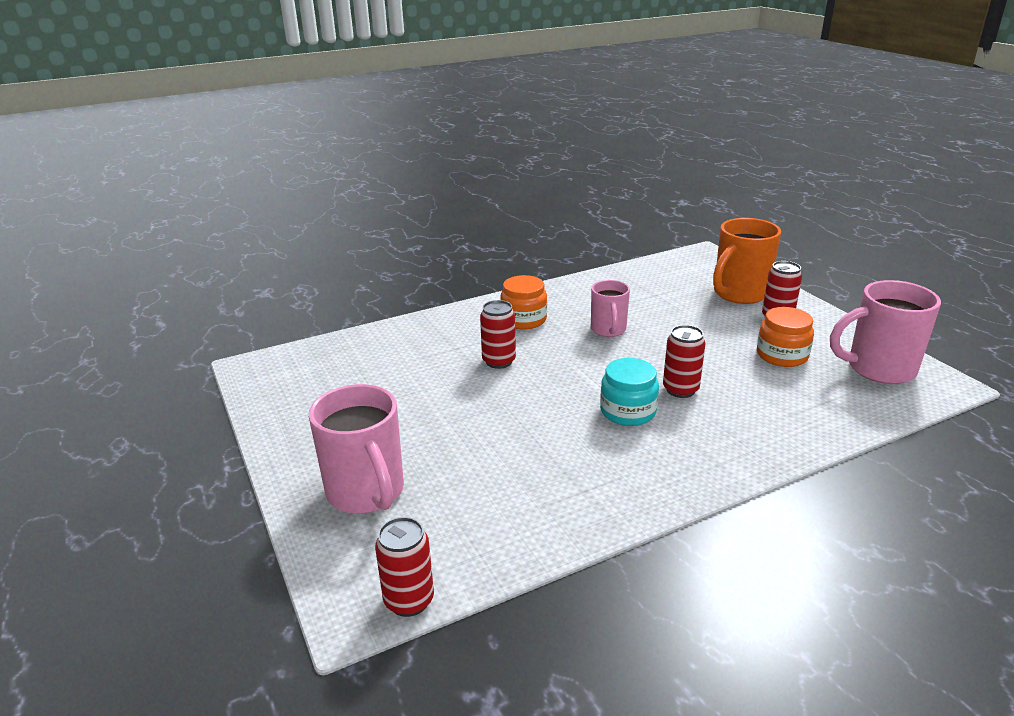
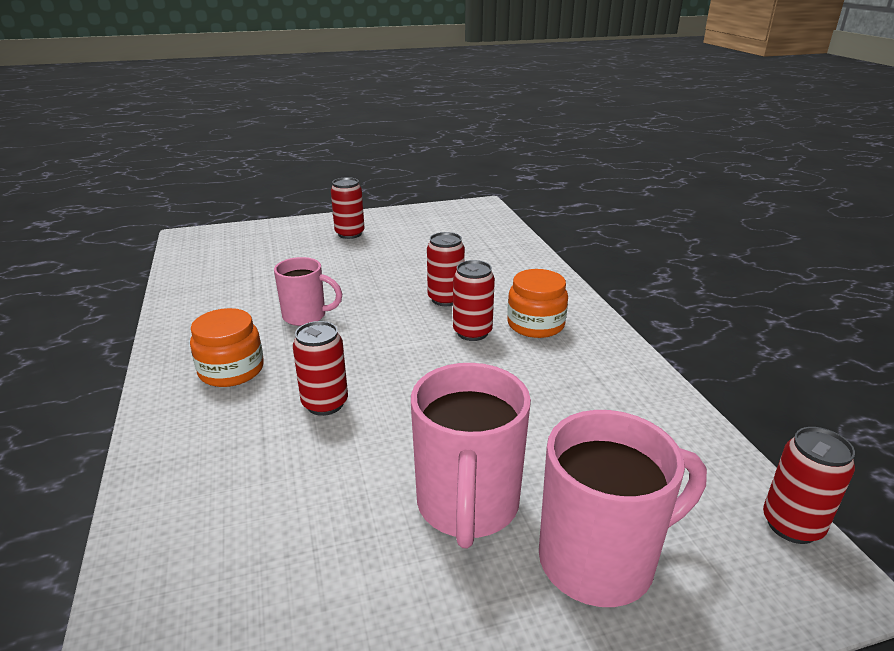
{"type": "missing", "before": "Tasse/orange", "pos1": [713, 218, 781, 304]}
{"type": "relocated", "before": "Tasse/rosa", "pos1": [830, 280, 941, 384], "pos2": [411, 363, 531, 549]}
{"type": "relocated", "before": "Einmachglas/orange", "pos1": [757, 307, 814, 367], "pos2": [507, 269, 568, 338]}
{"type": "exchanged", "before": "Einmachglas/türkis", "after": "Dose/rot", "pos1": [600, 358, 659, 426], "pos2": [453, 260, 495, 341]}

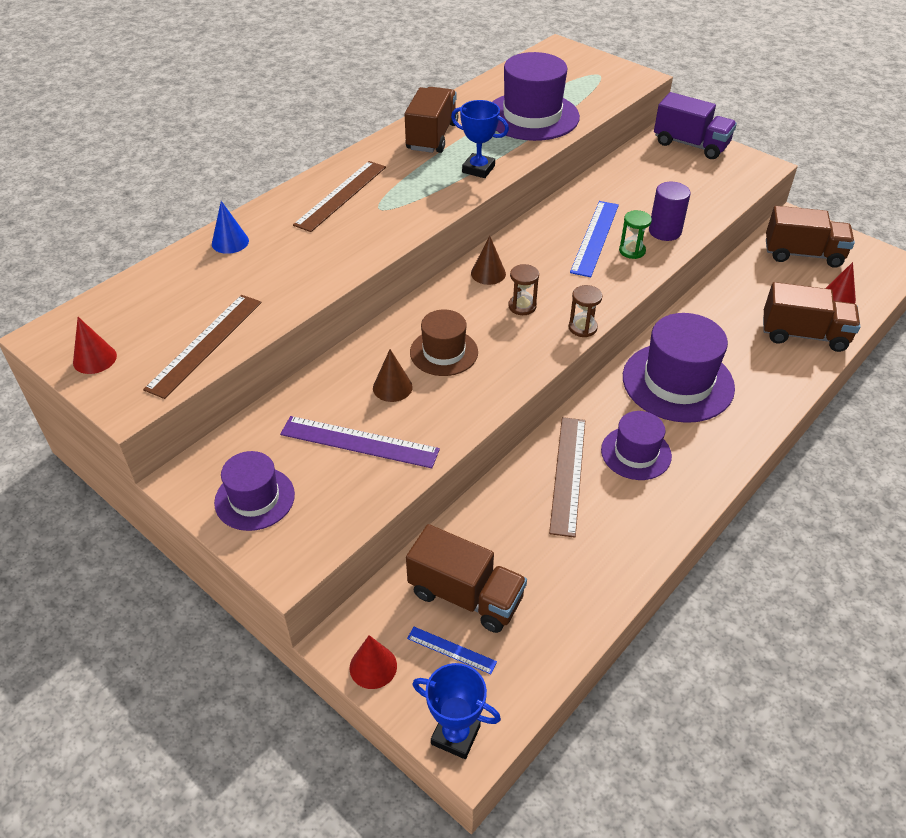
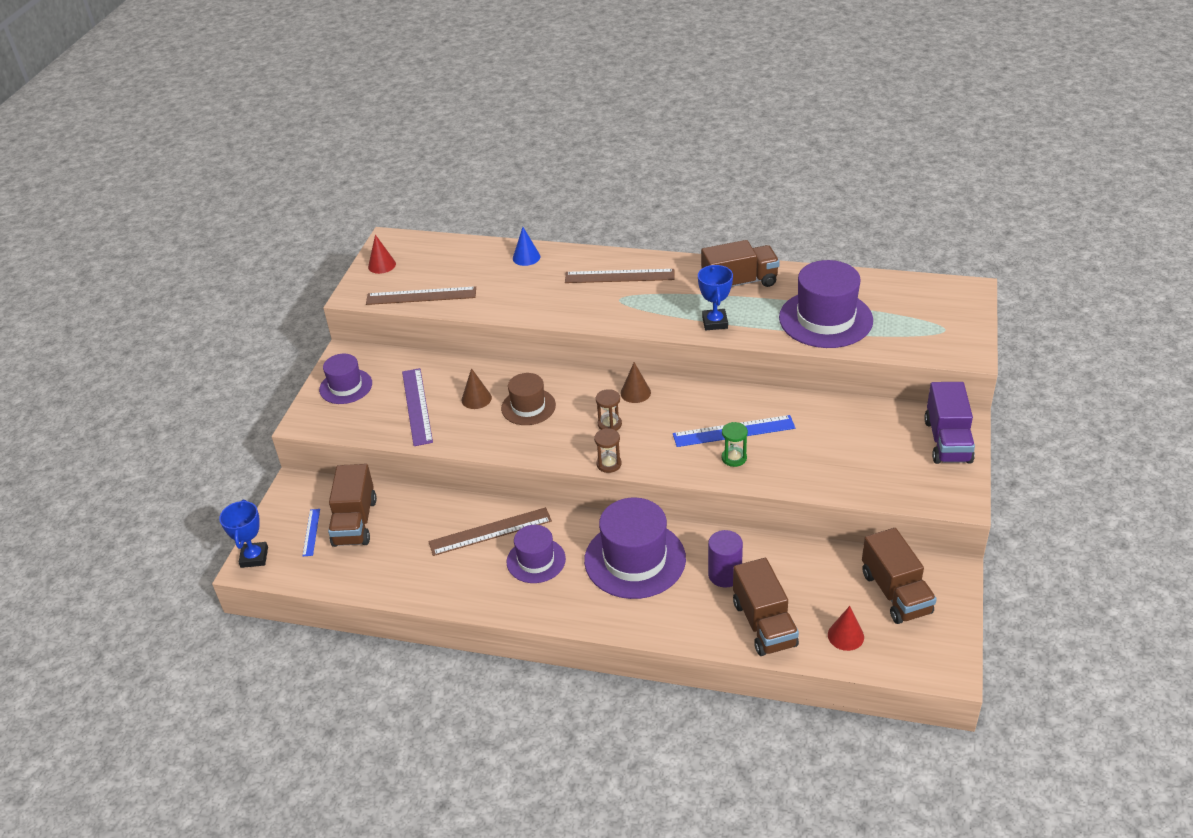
{"type": "relocated", "before": "Vollzylinder/lila", "pos1": [649, 182, 691, 241], "pos2": [708, 530, 743, 588]}
{"type": "missing", "before": "Kegel/rot", "pos1": [350, 635, 397, 689]}

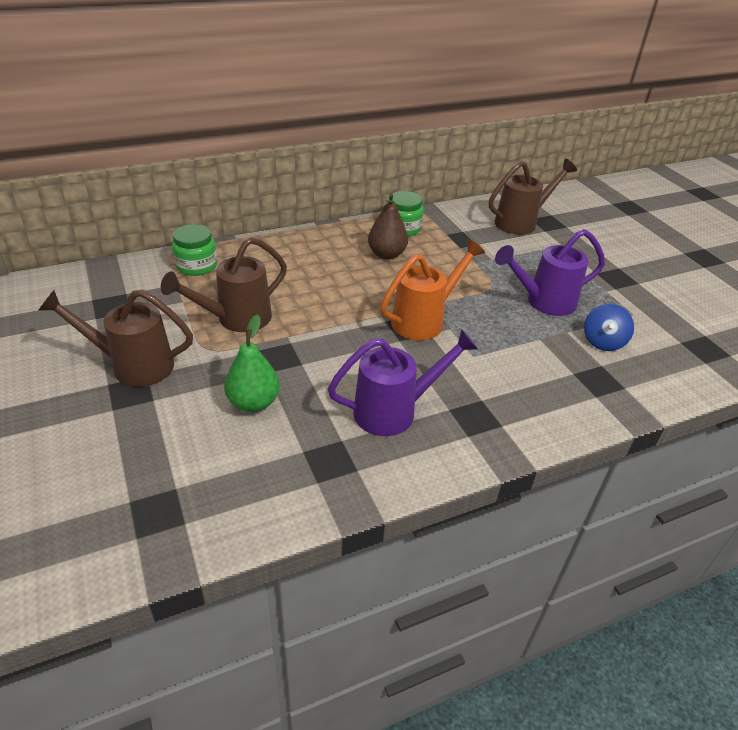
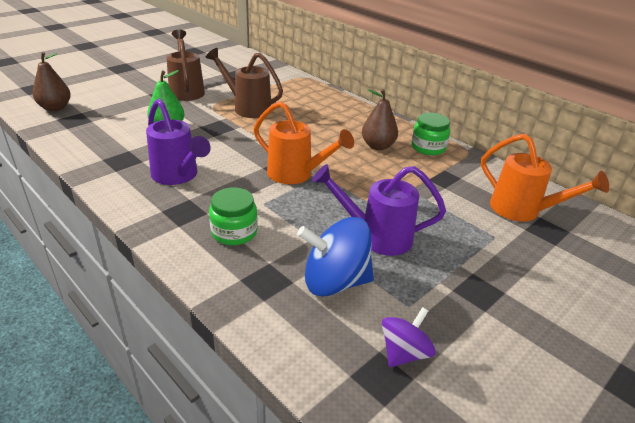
{"type": "colour", "before": "Gießkanne/braun", "after": "Gießkanne/orange", "pos1": [489, 159, 577, 235], "pos2": [481, 133, 609, 222]}
{"type": "relocated", "before": "Einmachglas/grün", "pos1": [172, 224, 217, 276], "pos2": [209, 187, 258, 245]}
{"type": "spun", "before": "Gießkanne/lila", "pos1": [495, 229, 605, 316], "pos2": [312, 164, 446, 256], "turn": -45}
{"type": "size", "before": "Kreisel/blau", "pos1": [584, 304, 634, 351], "pos2": [297, 217, 374, 297], "scale": 1.66}
{"type": "appeared", "after": "Birne/braun", "pos2": [33, 52, 71, 111]}
{"type": "appeared", "after": "Kreisel/lila", "pos2": [382, 307, 436, 367]}

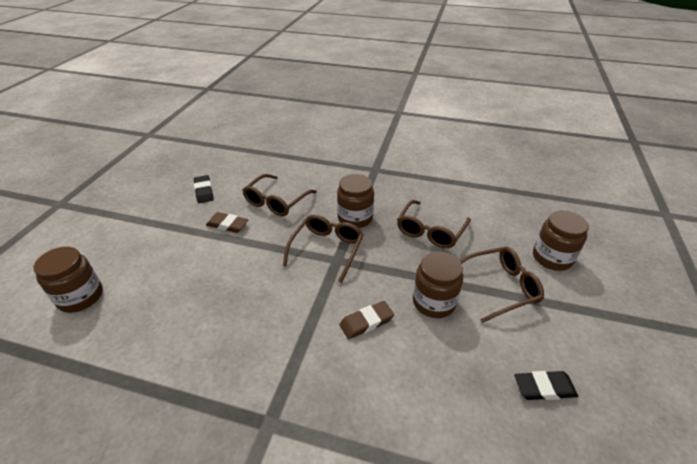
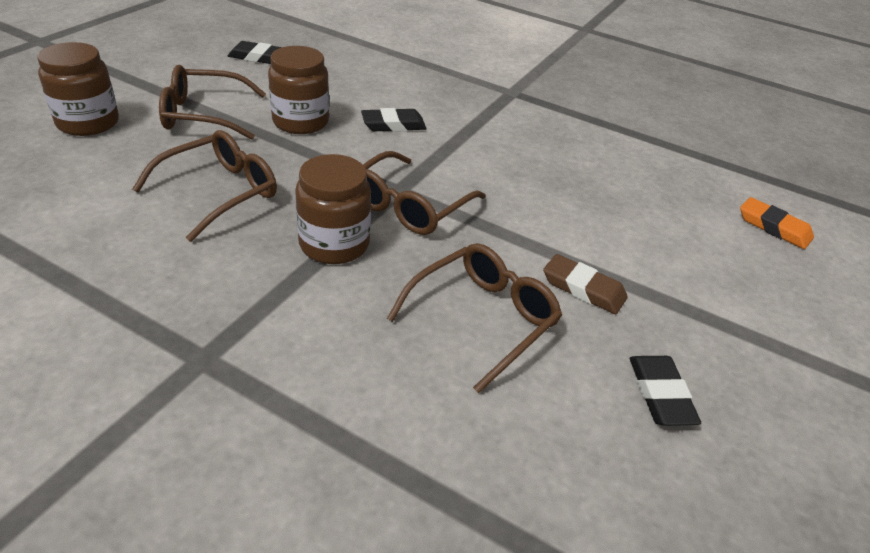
{"type": "exchanged", "before": "Einmachglas/braun", "after": "Radiergummi/orange", "pos1": [34, 247, 103, 313], "pos2": [740, 197, 814, 249]}
{"type": "colour", "before": "Radiergummi/braun", "after": "Radiergummi/schwarz", "pos1": [339, 301, 394, 339], "pos2": [361, 108, 427, 132]}

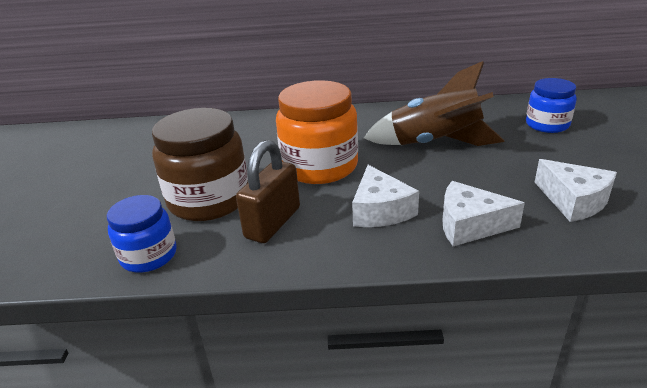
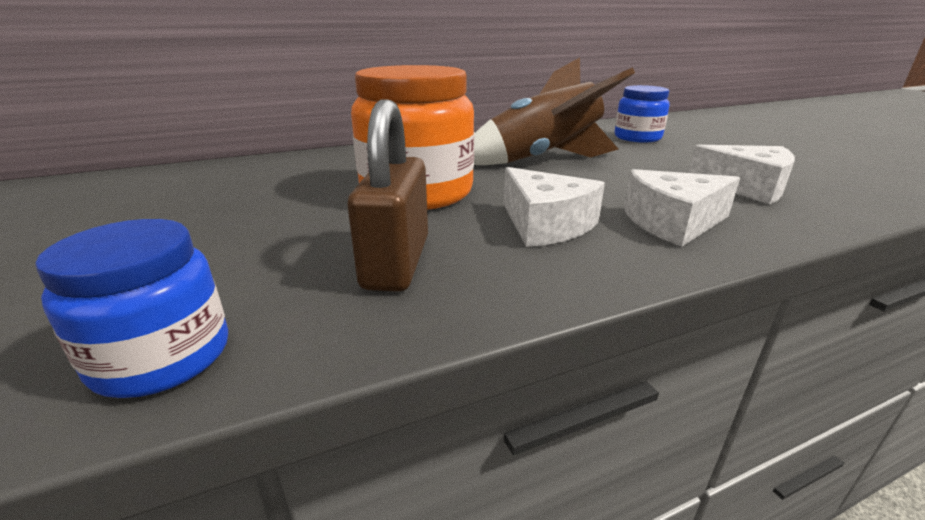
{"type": "missing", "before": "Einmachglas/braun", "pos1": [152, 108, 248, 221]}

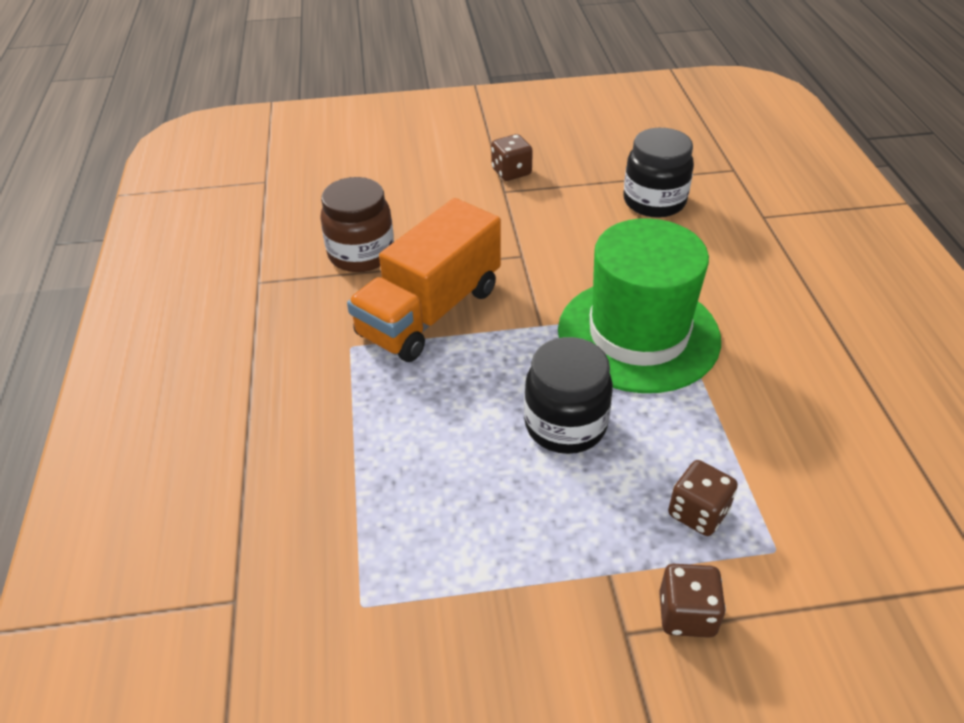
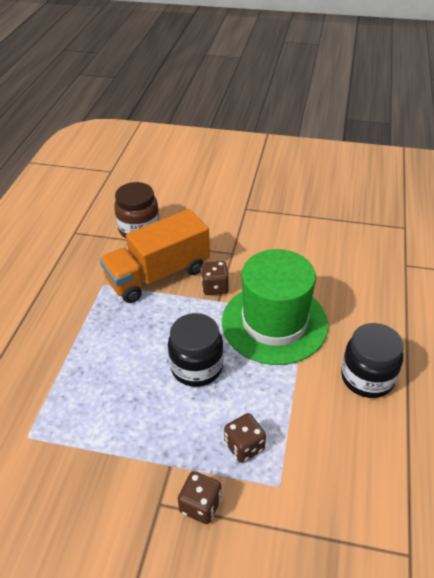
{"type": "relocated", "before": "Einmachglas/schwarz", "pos1": [624, 128, 694, 218], "pos2": [341, 323, 404, 398]}
{"type": "relocated", "before": "Spielwürfel/braun", "pos1": [491, 134, 533, 181], "pos2": [201, 261, 229, 295]}

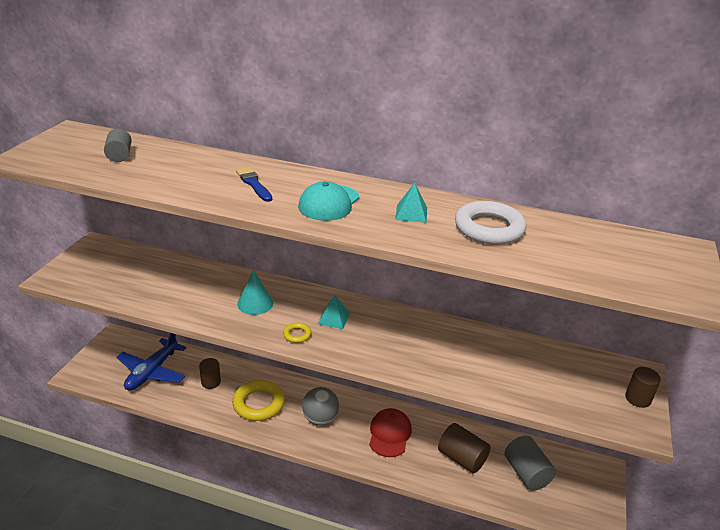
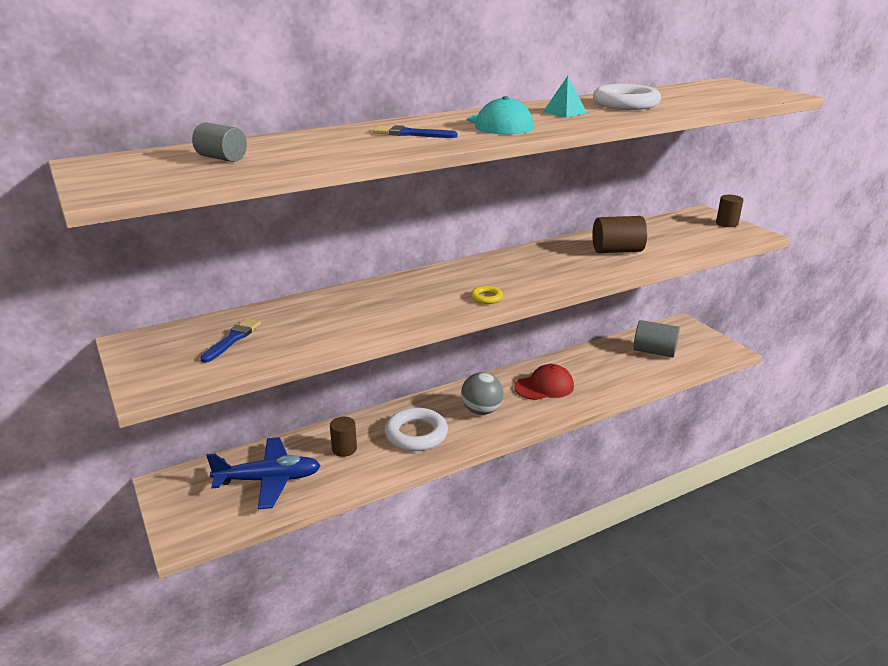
{"type": "missing", "before": "Kegel/türkis", "pos1": [237, 270, 273, 315]}
{"type": "missing", "before": "Pyramide/türkis", "pos1": [318, 295, 350, 329]}
{"type": "spun", "before": "Flugzeug/blau", "pos1": [116, 333, 187, 390], "pos2": [206, 437, 321, 509], "turn": -75}
{"type": "colour", "before": "Ring/gelb", "after": "Ring/weiß", "pos1": [232, 380, 285, 421], "pos2": [385, 408, 448, 451]}
{"type": "spun", "before": "Kappe/rot", "pos1": [369, 408, 412, 457], "pos2": [514, 364, 574, 400], "turn": 105}
{"type": "relocated", "before": "Vollzylinder/braun", "pos1": [438, 423, 491, 473], "pos2": [592, 216, 647, 253]}
{"type": "appeared", "after": "Pinsel/blau", "pos2": [200, 318, 261, 363]}

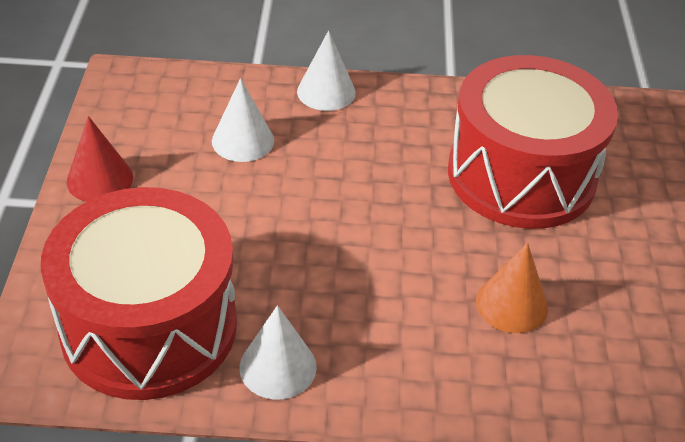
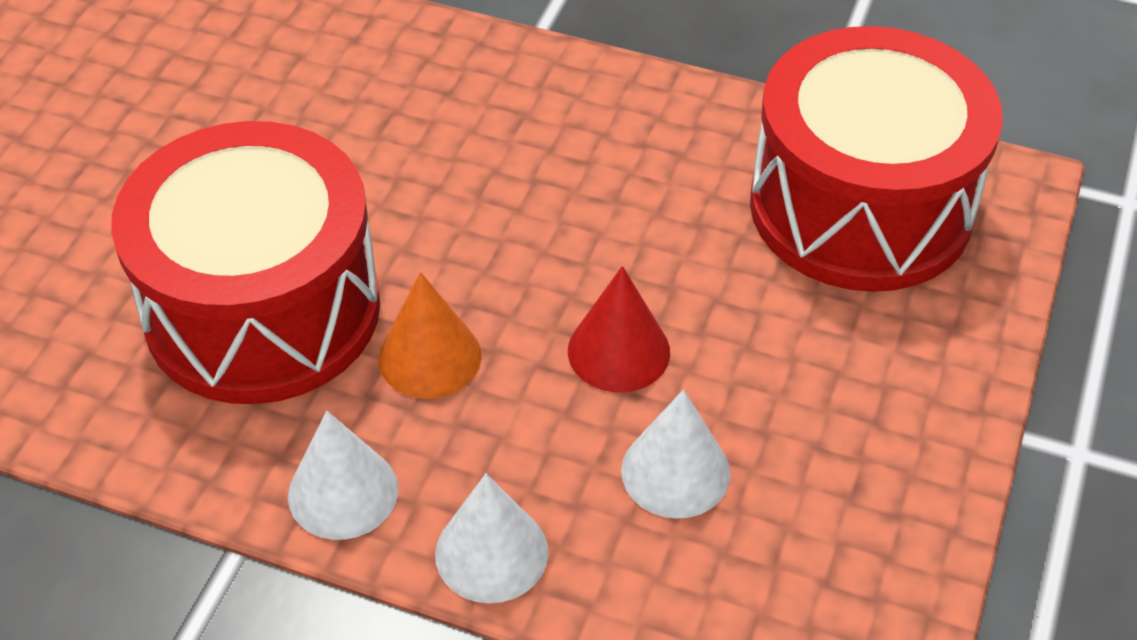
{"type": "relocated", "before": "Kegel/rot", "pos1": [67, 116, 133, 202], "pos2": [568, 266, 670, 392]}
{"type": "relocated", "before": "Kegel/orange", "pos1": [476, 243, 548, 333], "pos2": [379, 272, 481, 399]}
{"type": "relocated", "before": "Kegel/weiß", "pos1": [240, 305, 317, 400], "pos2": [288, 411, 398, 540]}

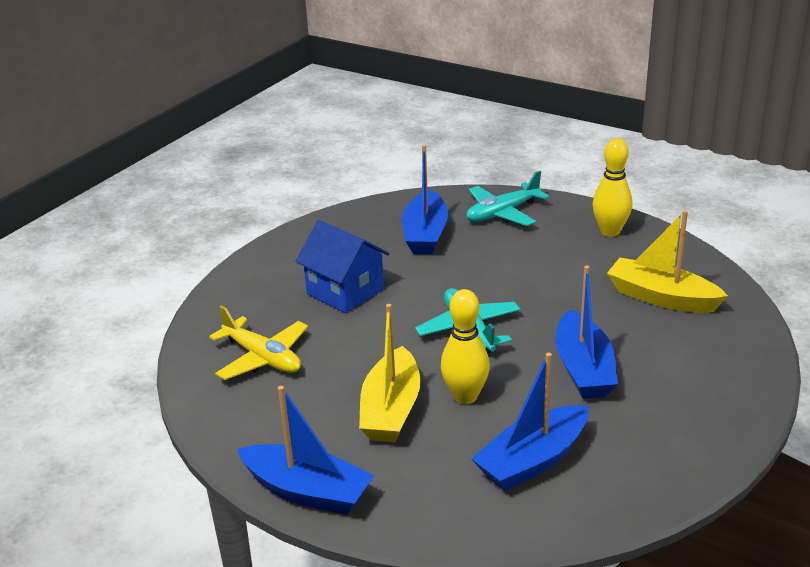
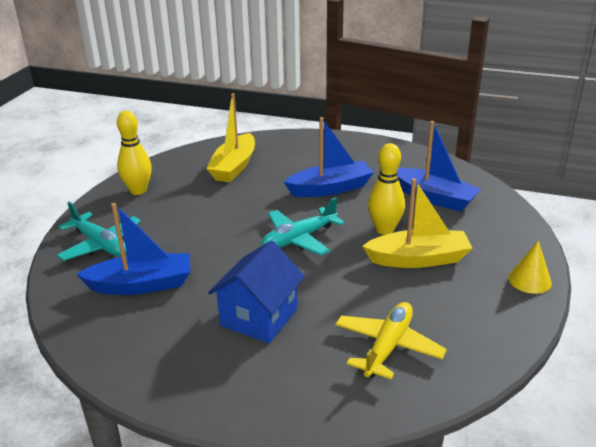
{"type": "exchanged", "before": "Boot/blau", "after": "Kegel/gelb", "pos1": [237, 386, 375, 515], "pos2": [508, 241, 552, 294]}

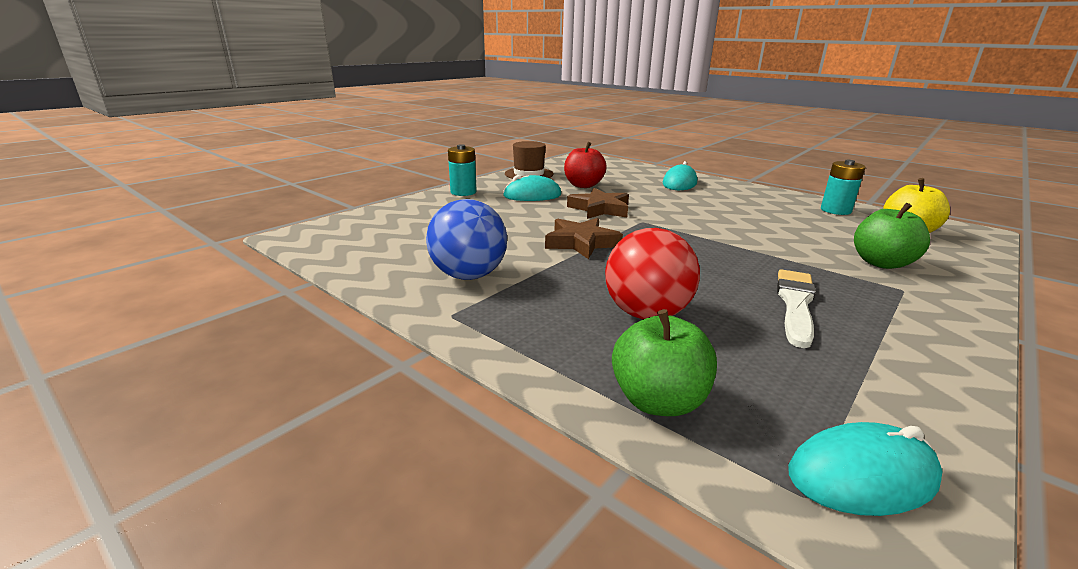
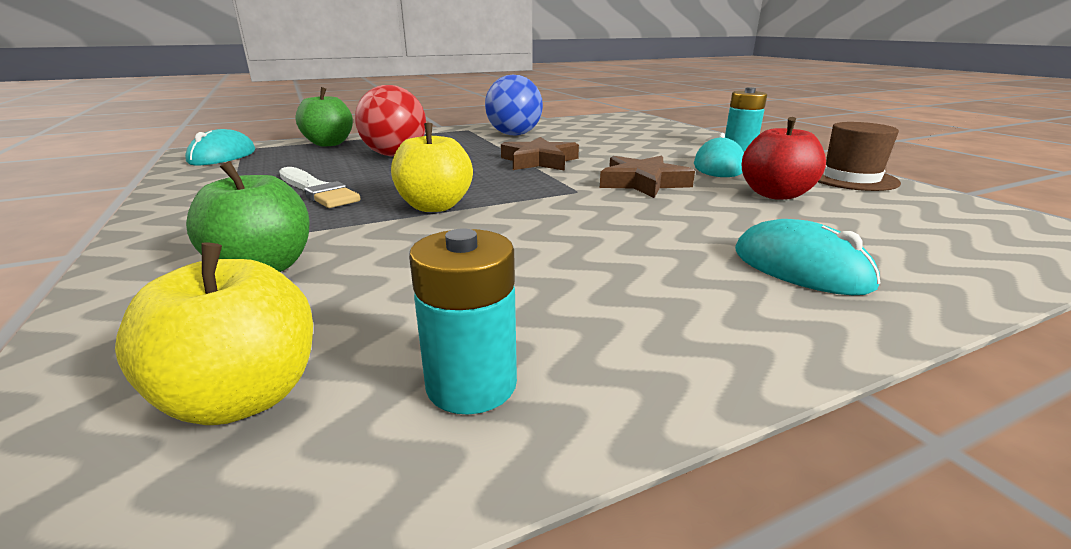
{"type": "appeared", "after": "Apfel/gelb", "pos2": [391, 123, 473, 212]}

